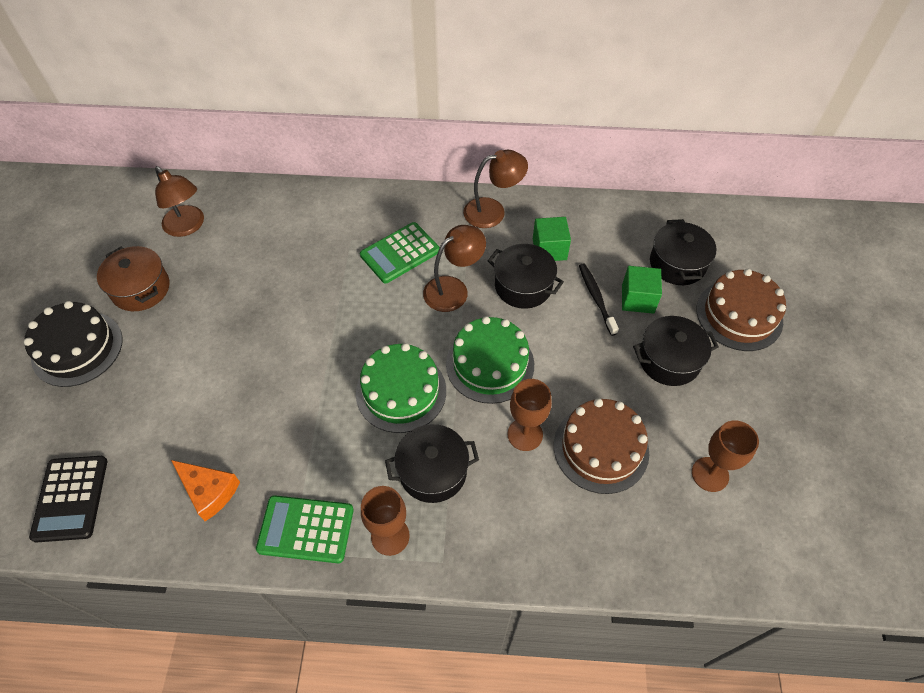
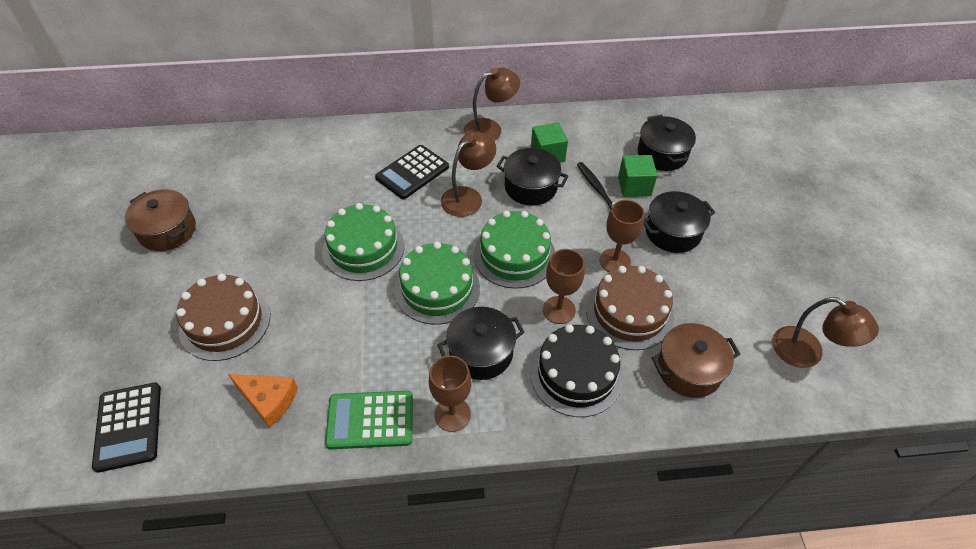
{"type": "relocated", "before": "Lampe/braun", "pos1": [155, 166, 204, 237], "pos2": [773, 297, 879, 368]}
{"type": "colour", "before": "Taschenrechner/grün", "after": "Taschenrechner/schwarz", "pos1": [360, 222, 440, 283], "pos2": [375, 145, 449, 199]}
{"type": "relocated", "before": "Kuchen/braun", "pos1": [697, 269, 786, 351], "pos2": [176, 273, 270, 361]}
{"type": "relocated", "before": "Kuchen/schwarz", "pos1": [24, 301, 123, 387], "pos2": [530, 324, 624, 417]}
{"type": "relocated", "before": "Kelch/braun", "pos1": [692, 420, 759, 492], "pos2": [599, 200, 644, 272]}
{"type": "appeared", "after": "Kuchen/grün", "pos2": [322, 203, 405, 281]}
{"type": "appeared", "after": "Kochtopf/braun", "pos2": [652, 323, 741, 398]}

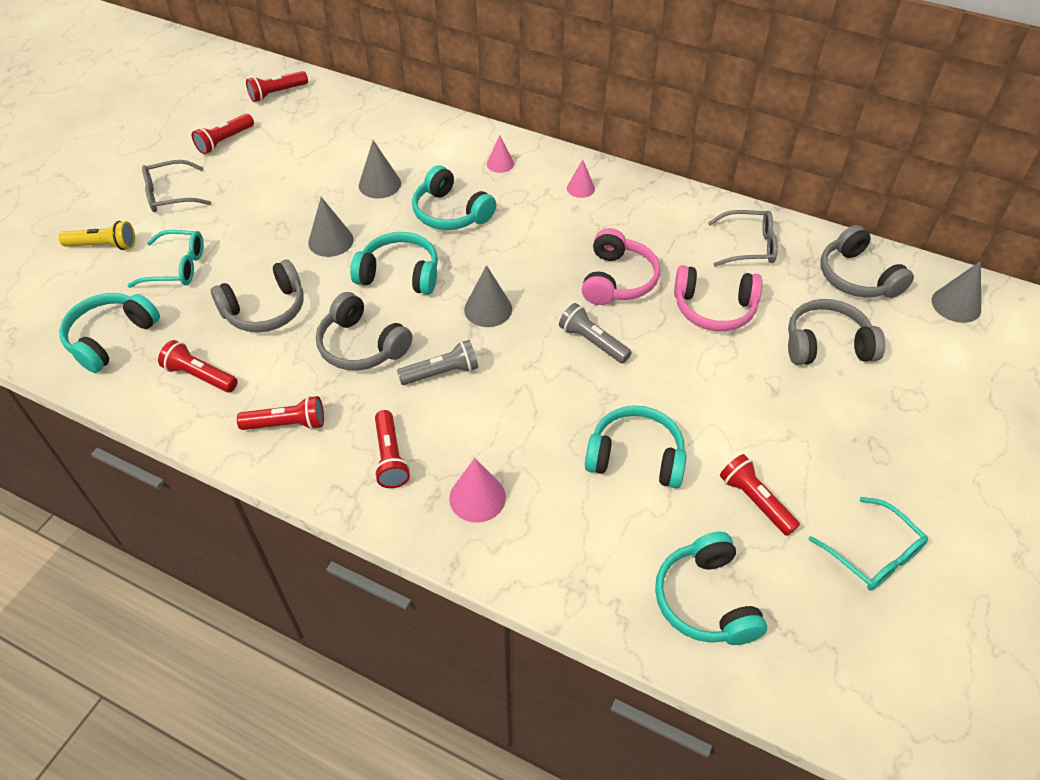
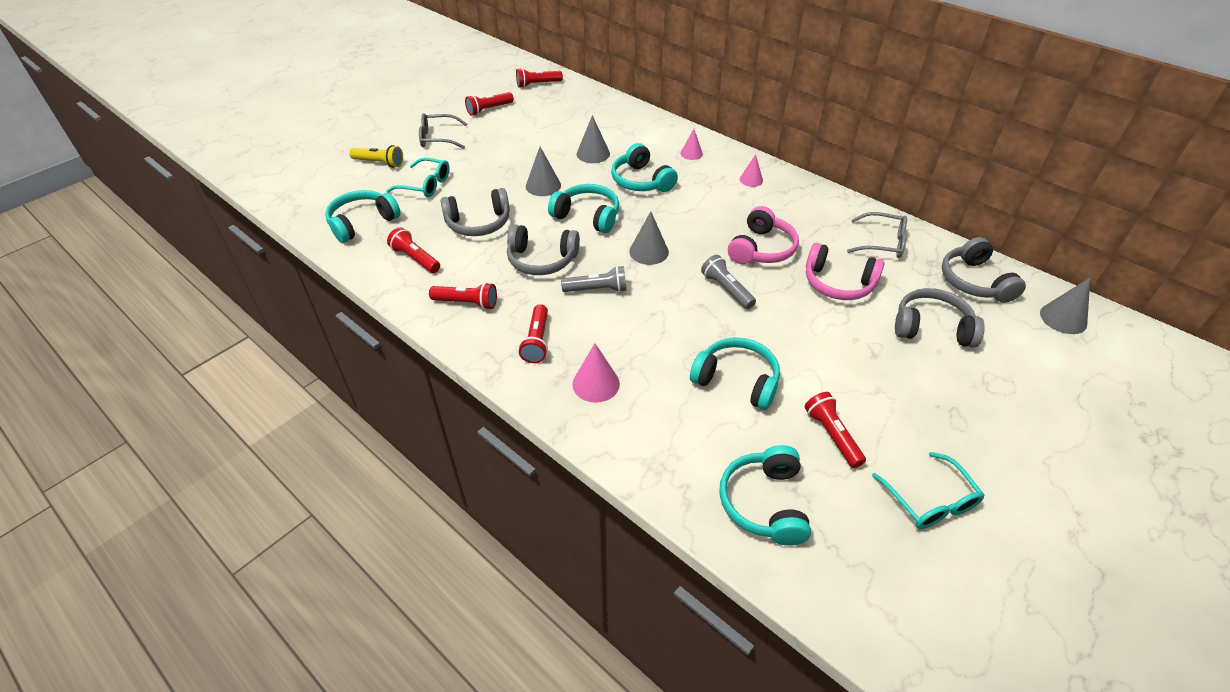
{"type": "spun", "before": "Kopfhörer/grau", "pos1": [316, 292, 412, 370], "pos2": [507, 225, 580, 275], "turn": -45}

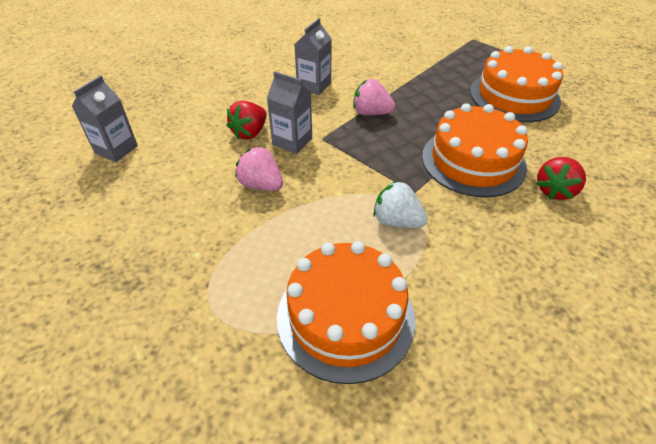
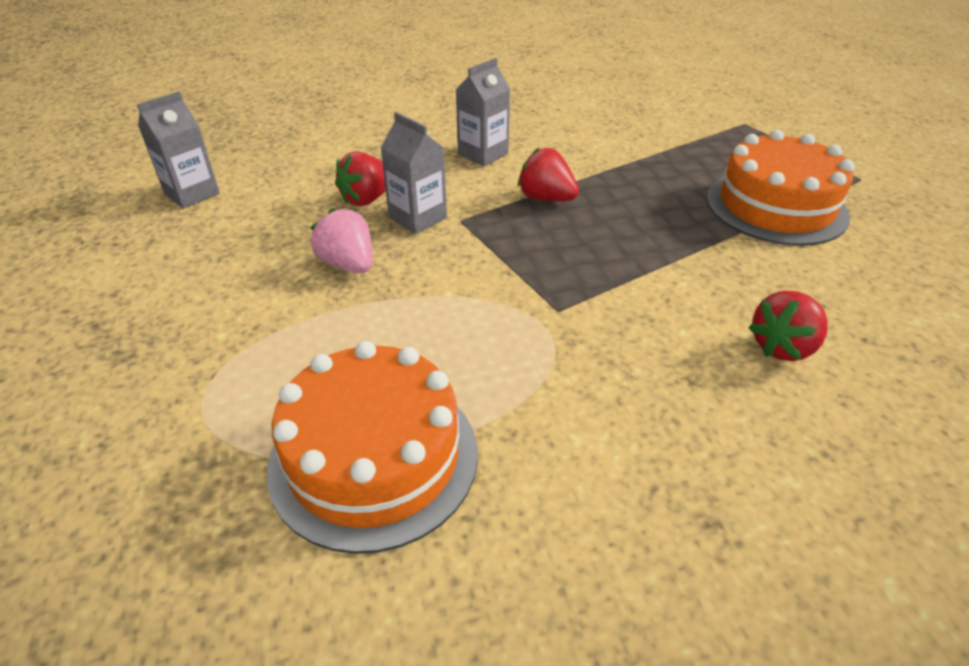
{"type": "colour", "before": "Erdbeere/rosa", "after": "Erdbeere/rot", "pos1": [353, 79, 395, 115], "pos2": [518, 147, 579, 201]}
{"type": "missing", "before": "Kuchen/orange", "pos1": [422, 103, 528, 197]}
{"type": "missing", "before": "Erdbeere/weiß", "pos1": [373, 181, 428, 228]}

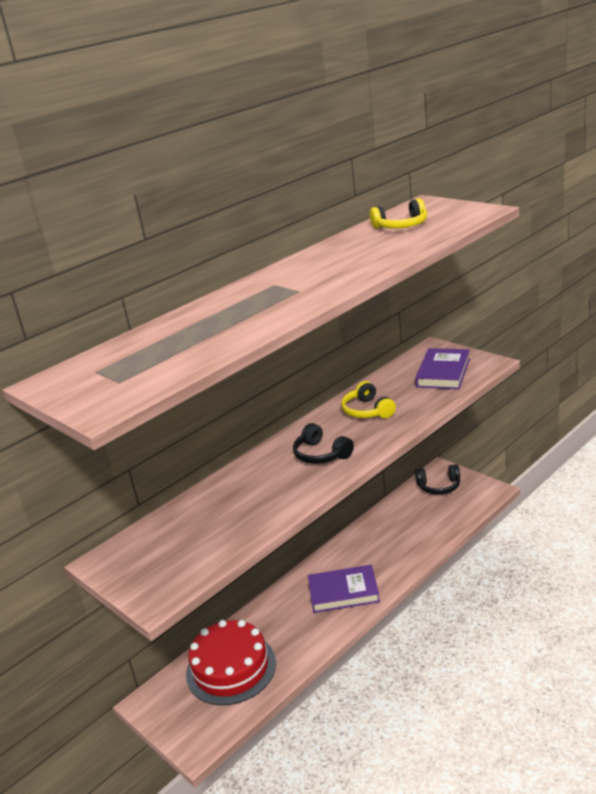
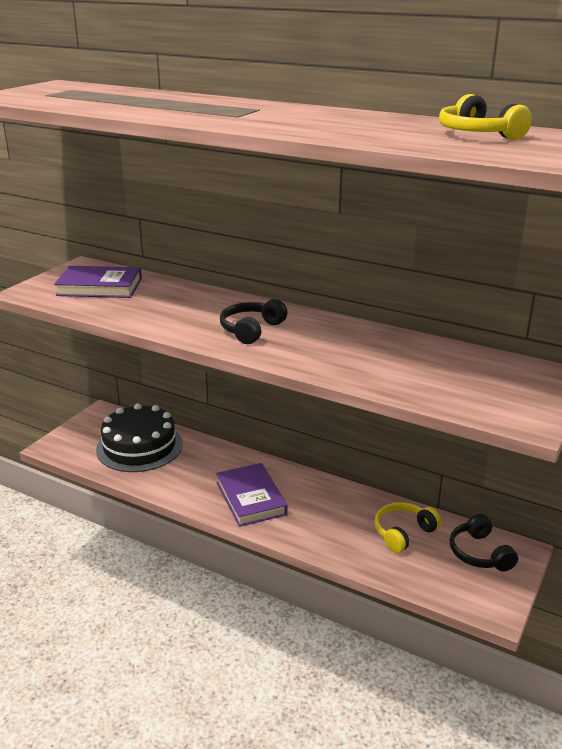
{"type": "relocated", "before": "Buch/lila", "pos1": [415, 348, 470, 389], "pos2": [54, 266, 142, 298]}
{"type": "relocated", "before": "Kopfhörer/gelb", "pos1": [341, 381, 396, 418], "pos2": [375, 502, 441, 553]}
{"type": "colour", "before": "Kuchen/rot", "after": "Kuchen/schwarz", "pos1": [186, 620, 276, 705], "pos2": [96, 404, 183, 472]}

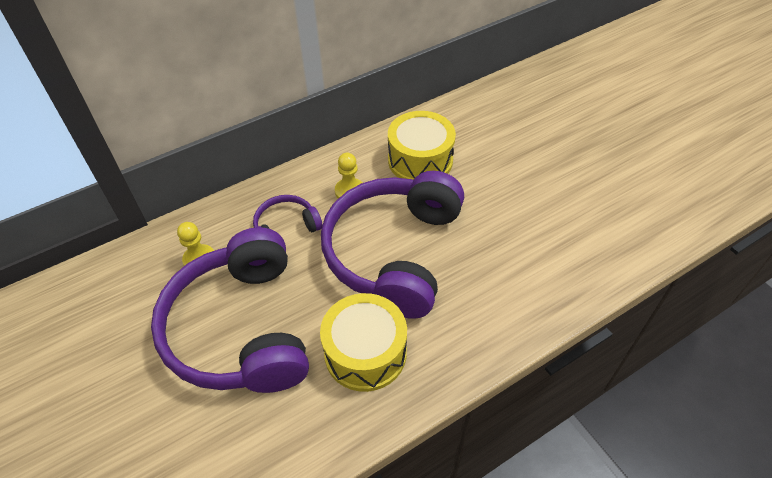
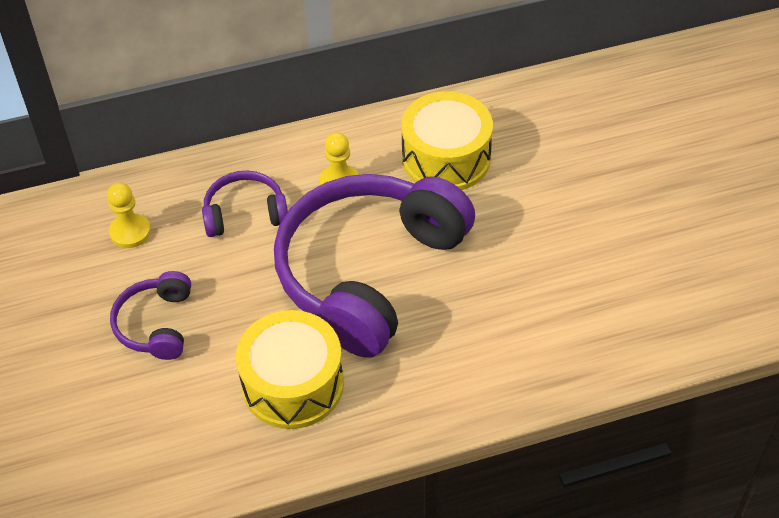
{"type": "size", "before": "Kopfhörer/lila", "pos1": [151, 227, 309, 393], "pos2": [110, 271, 191, 360], "scale": 0.45}

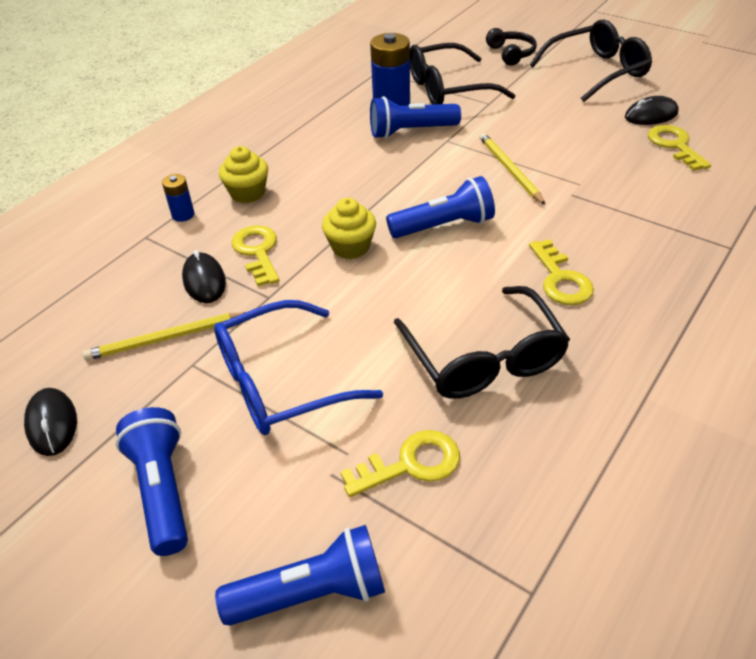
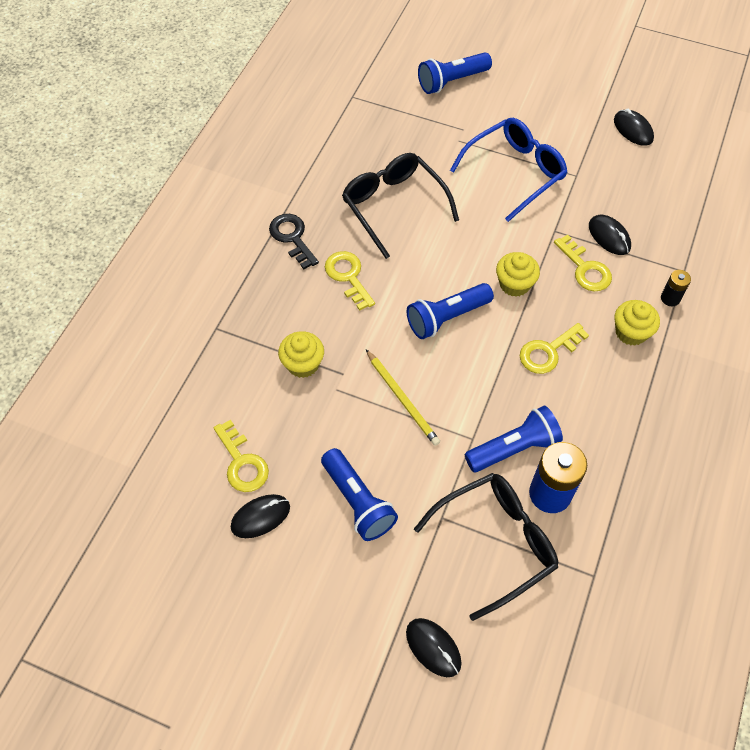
{"type": "missing", "before": "Brille/schwarz", "pos1": [530, 20, 652, 102]}
{"type": "exchanged", "before": "Kopfhörer/schwarz", "after": "Computermaus/schwarz", "pos1": [486, 28, 537, 66], "pos2": [406, 618, 462, 677]}
{"type": "colour", "before": "Batterie/blau", "after": "Batterie/schwarz", "pos1": [162, 174, 194, 222], "pos2": [661, 270, 691, 306]}
{"type": "missing", "before": "Bleistift/gelb", "pos1": [83, 312, 246, 360]}
{"type": "relocated", "before": "Taschenlampe/blau", "pos1": [115, 407, 188, 556], "pos2": [321, 448, 398, 541]}
{"type": "relocated", "before": "Schlüssel/gelb", "pos1": [340, 430, 460, 497], "pos2": [520, 323, 589, 374]}
{"type": "appeared", "after": "Schlüssel/schwarz", "pos2": [269, 214, 319, 269]}
{"type": "appeared", "after": "Muffin/gelb", "pos2": [278, 331, 324, 378]}

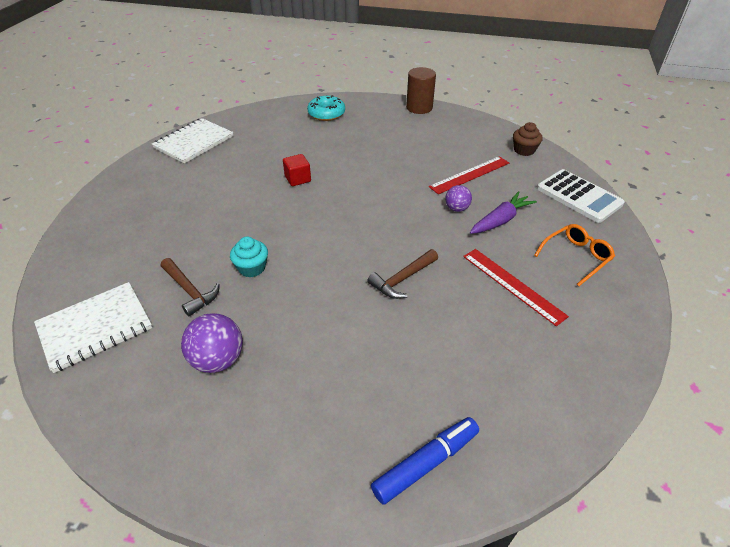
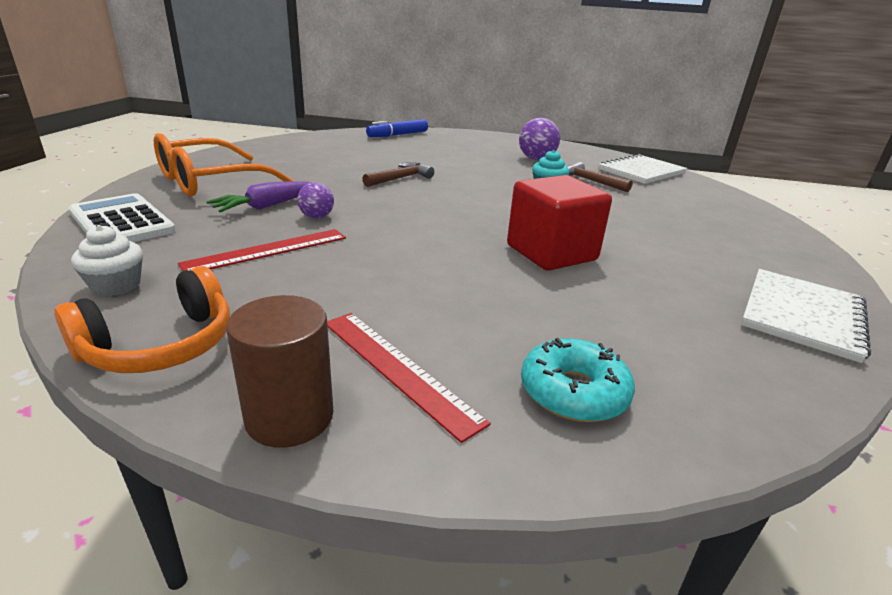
{"type": "colour", "before": "Muffin/braun", "after": "Muffin/weiß", "pos1": [513, 122, 543, 156], "pos2": [71, 225, 143, 296]}
{"type": "size", "before": "Kubus/rot", "pos1": [283, 154, 311, 186], "pos2": [507, 175, 612, 271], "scale": 2.01}
{"type": "size", "before": "Brille/orange", "pos1": [534, 224, 615, 286], "pos2": [154, 133, 294, 197], "scale": 1.79}
{"type": "relocated", "before": "Lineal/rot", "pos1": [463, 249, 569, 326], "pos2": [327, 313, 491, 443]}
{"type": "appeared", "after": "Kopfhörer/orange", "pos2": [54, 266, 230, 373]}

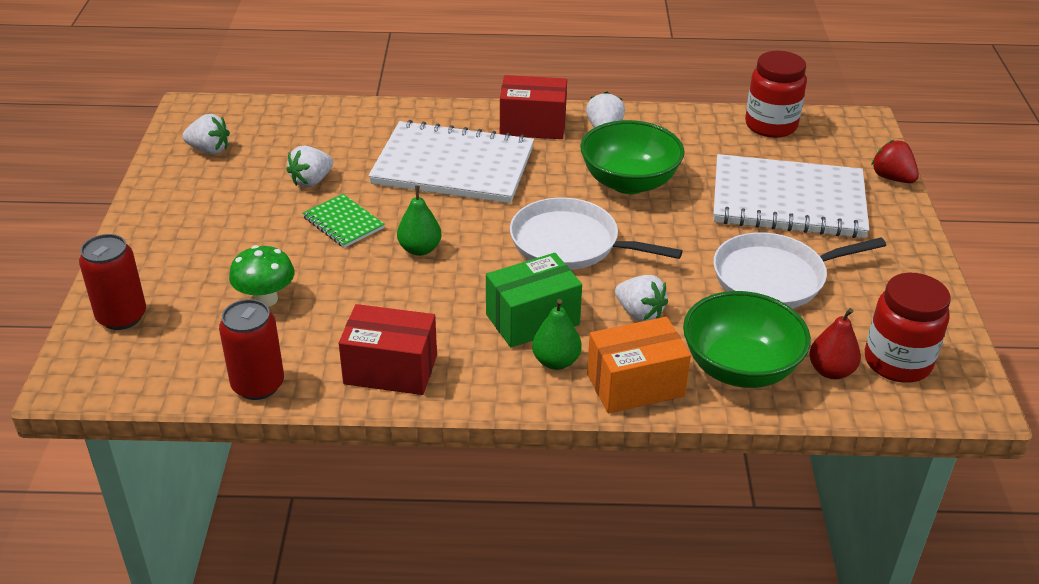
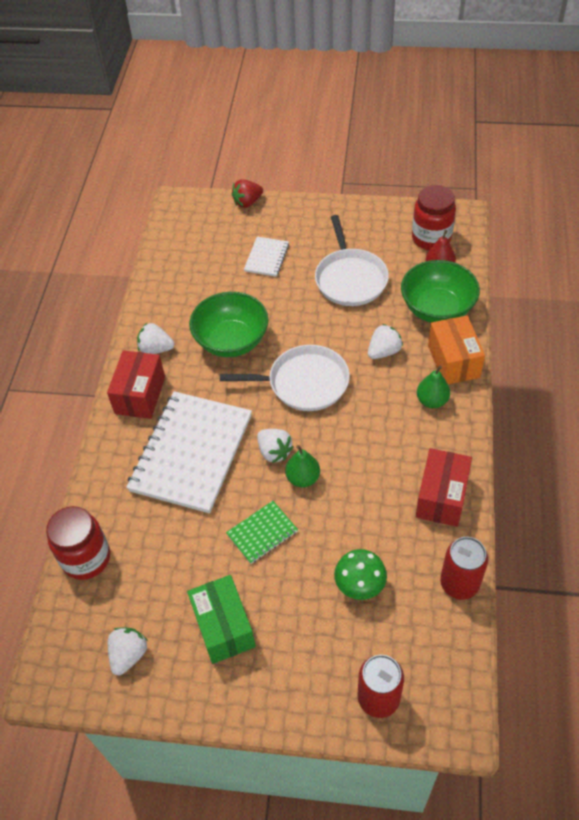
{"type": "relocated", "before": "Einmachglas/rot", "pos1": [745, 51, 807, 138], "pos2": [46, 506, 110, 580]}
{"type": "relocated", "before": "Erdbeere/weiß", "pos1": [287, 146, 333, 187], "pos2": [257, 429, 294, 463]}
{"type": "size", "before": "Notizbuch/weiß", "pos1": [713, 154, 869, 238], "pos2": [244, 237, 289, 277], "scale": 0.46}
{"type": "spun", "before": "Pfanne/weiß", "pos1": [510, 197, 683, 270], "pos2": [220, 345, 350, 411], "turn": -120}
{"type": "relocated", "before": "Schachtel/grün", "pos1": [486, 253, 582, 348], "pos2": [187, 575, 256, 664]}

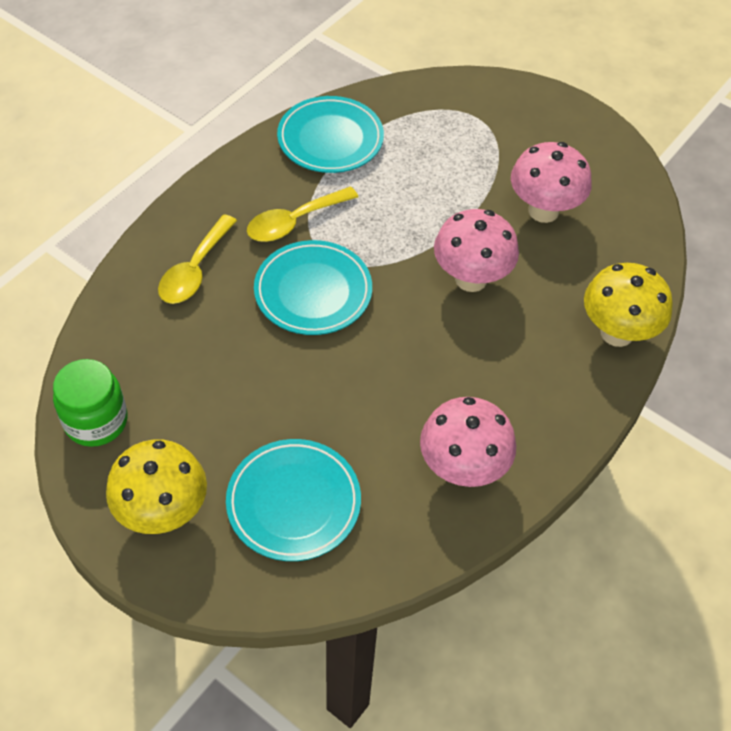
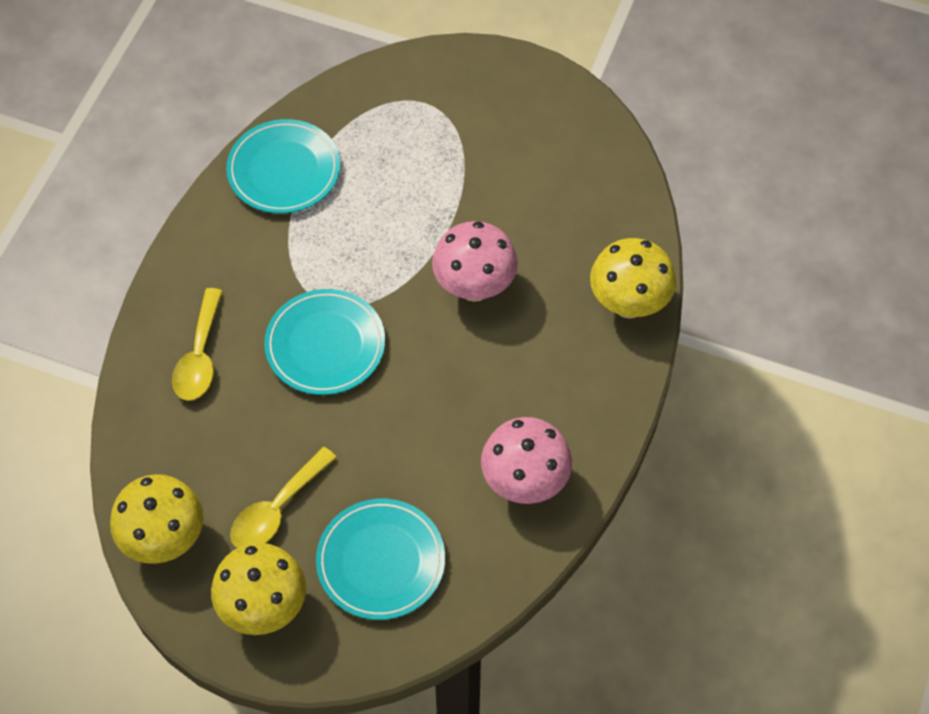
{"type": "missing", "before": "Pilz/rosa", "pos1": [511, 142, 592, 223]}
{"type": "relocated", "before": "Löffel/gelb", "pos1": [247, 186, 358, 242], "pos2": [230, 447, 337, 548]}
{"type": "exchanged", "before": "Einmachglas/grün", "after": "Pilz/gelb", "pos1": [53, 359, 128, 447], "pos2": [110, 474, 204, 564]}

